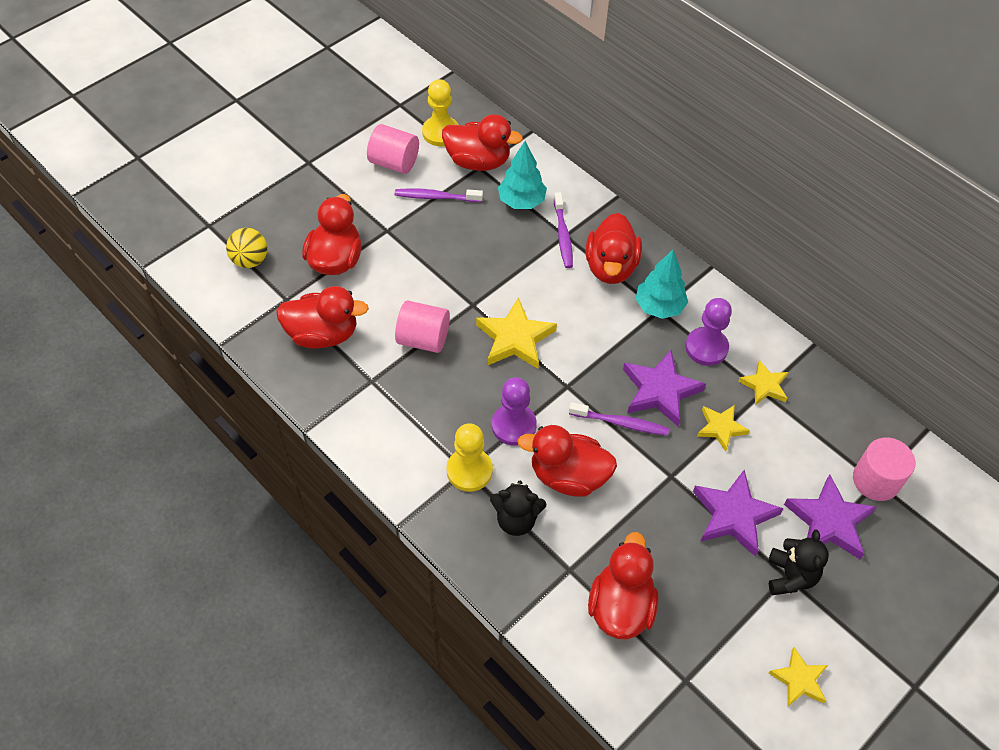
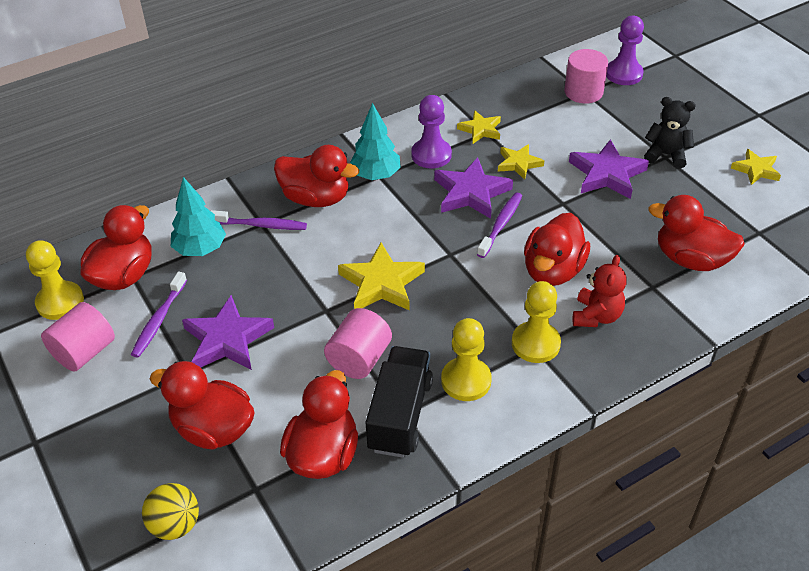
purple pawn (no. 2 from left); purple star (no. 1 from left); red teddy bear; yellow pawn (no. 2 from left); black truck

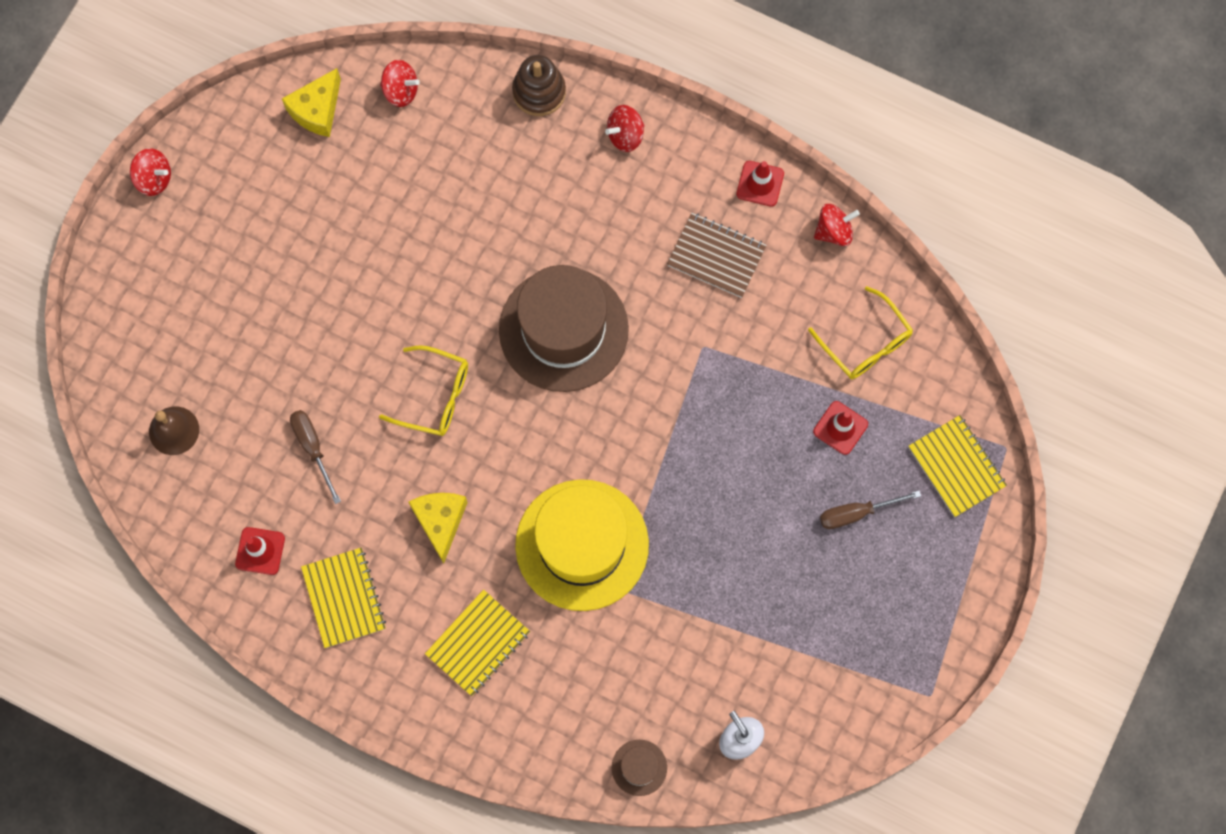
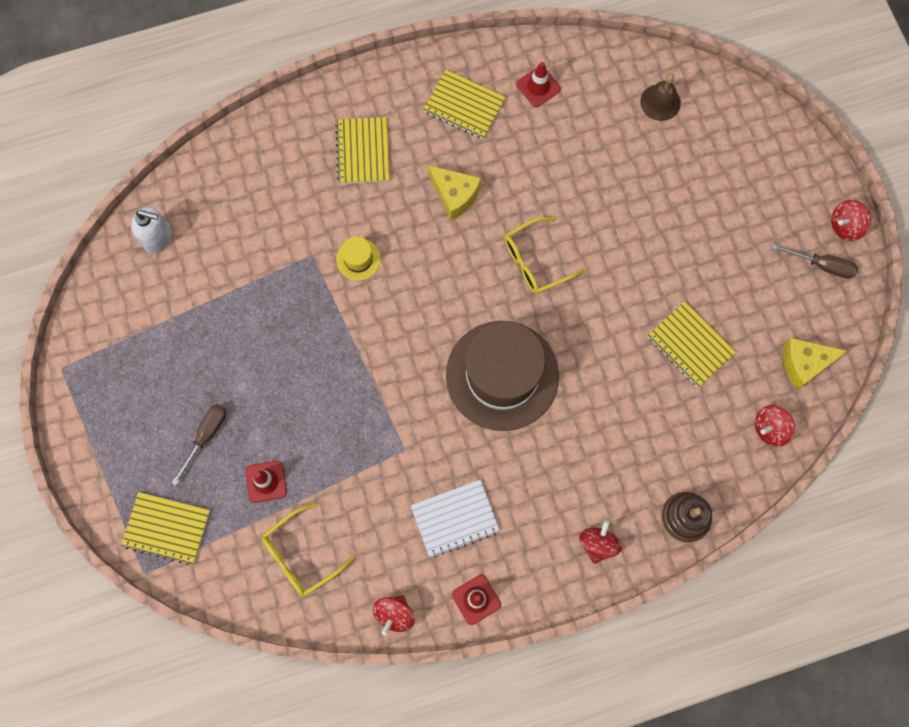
yellow cheese (no. 2 from left); white notebook; yellow glasses (no. 1 from left); brown screwdriver (no. 2 from left); yellow hat; brown hat (no. 2 from left in the first image); yellow notebook (no. 4 from left)

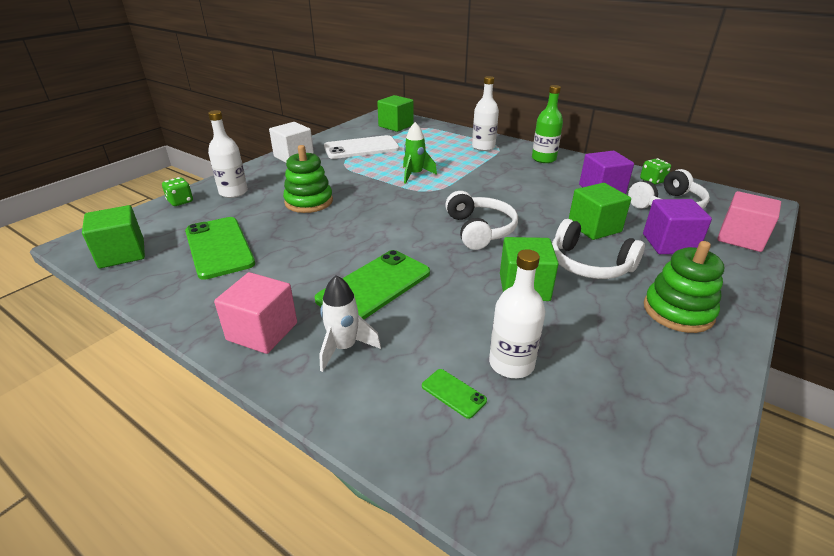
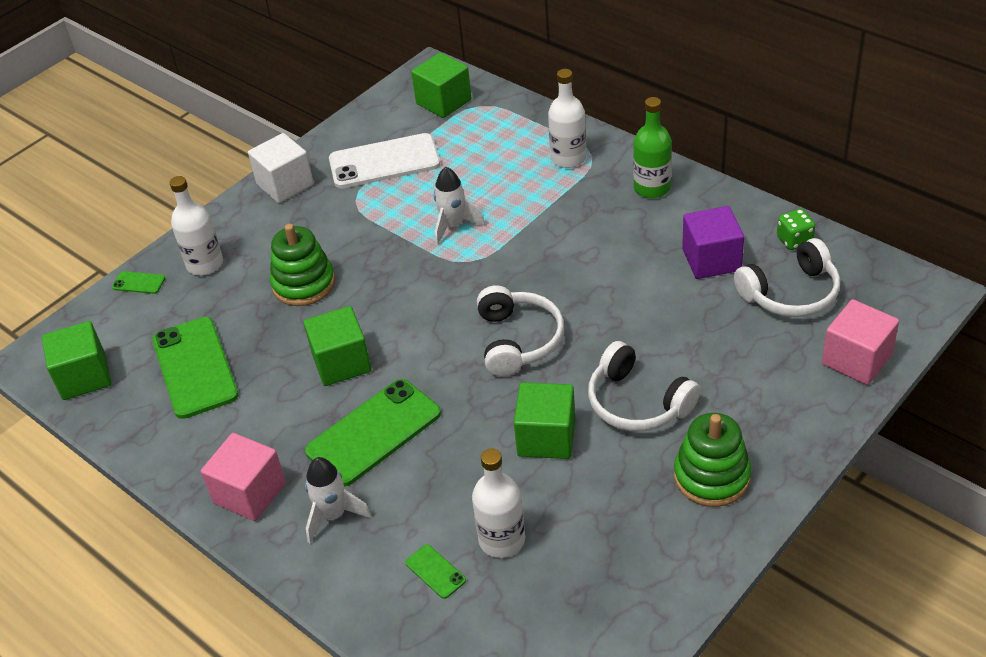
white rocket (no. 2 from left); green phone (no. 1 from left); green cube (no. 2 from left); purple cube (no. 2 from left in the first image)

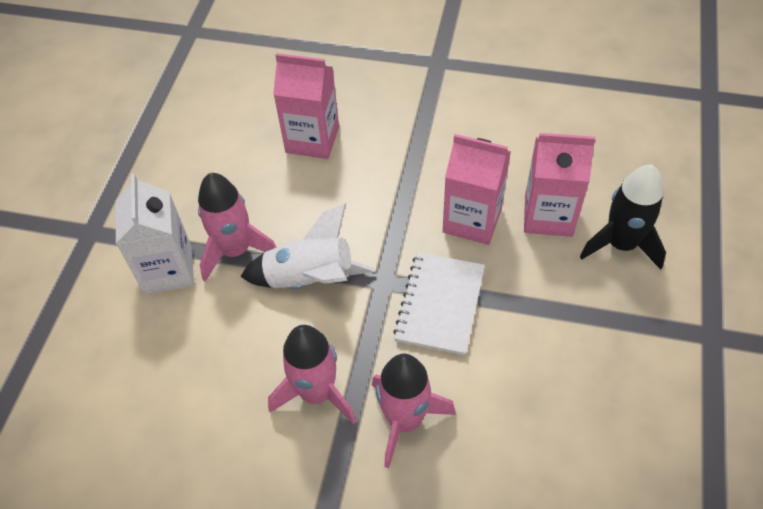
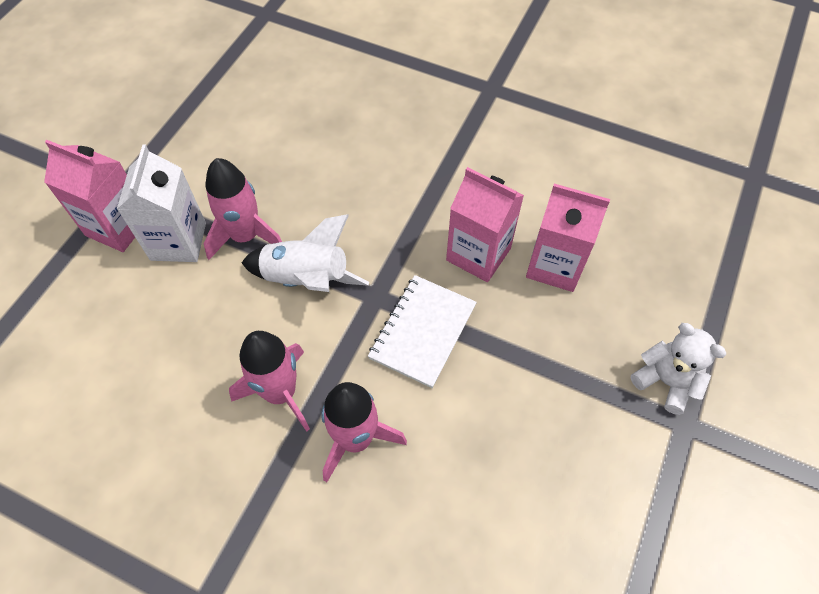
pink carton (no. 1 from left); black rocket; white teddy bear

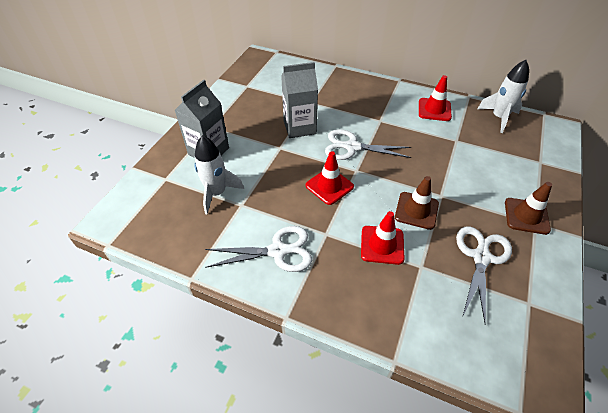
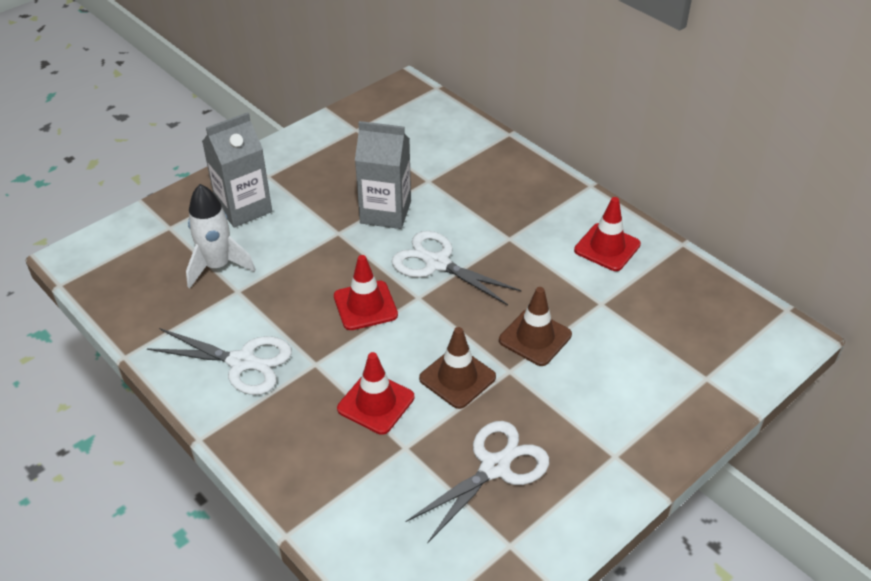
white rocket (no. 2 from left in the first image); brown traffic cone (no. 2 from left)

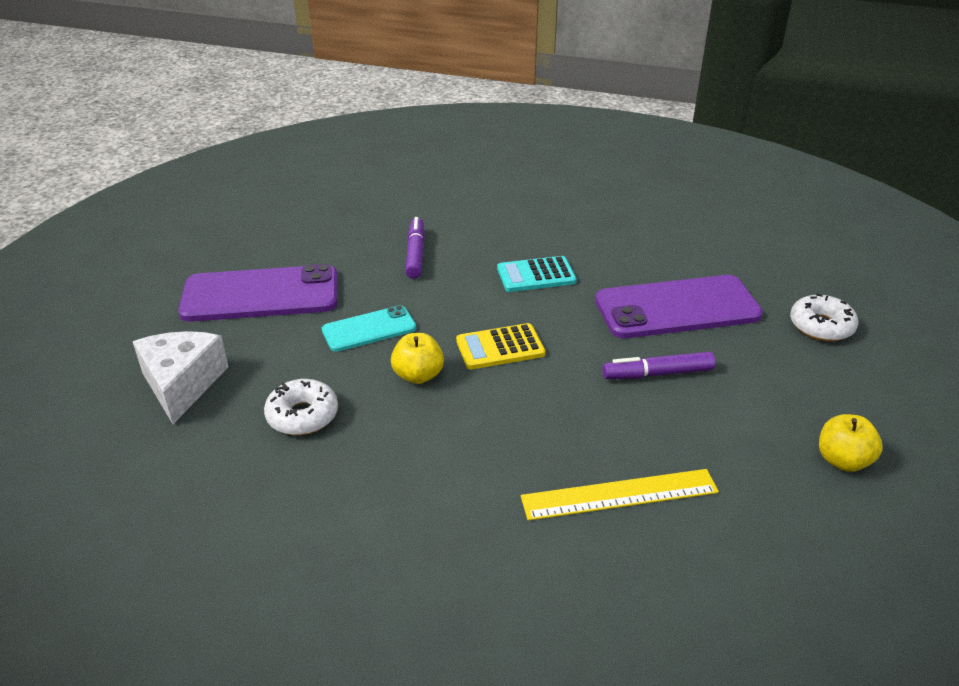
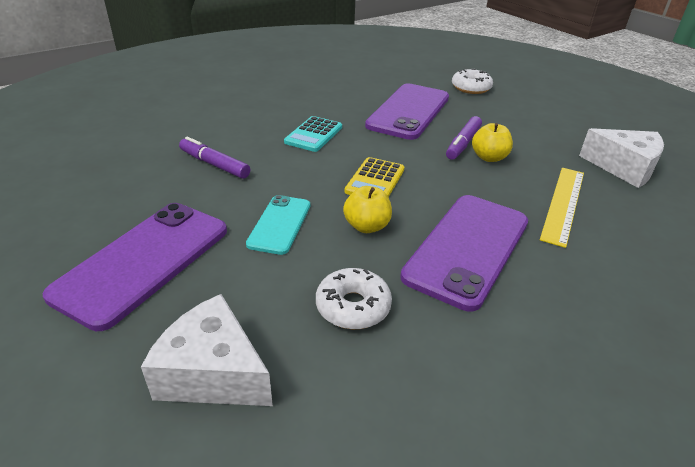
yellow apple (no. 2 from left); white cheese (no. 2 from left); purple phone (no. 3 from left)

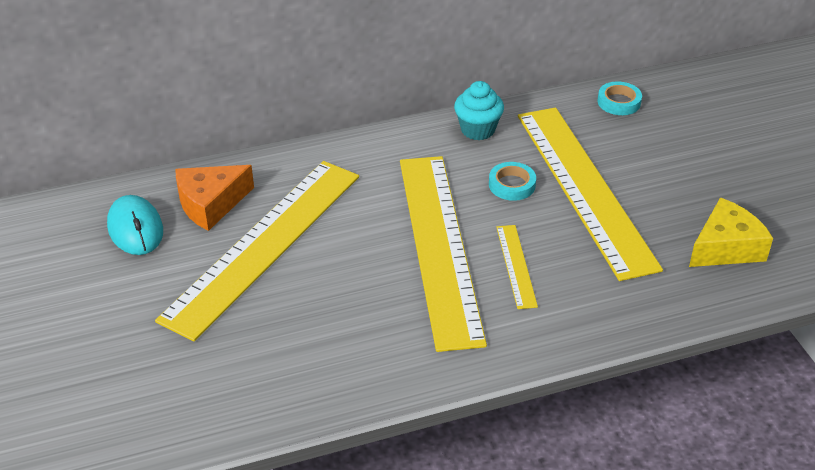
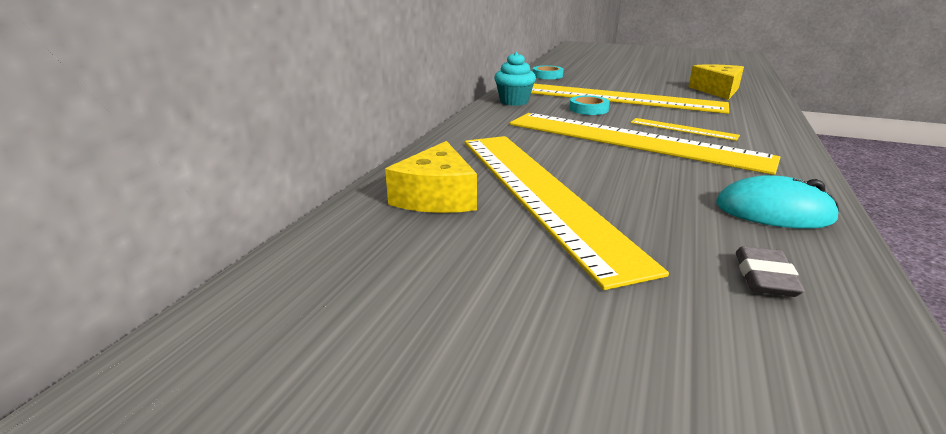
yellow cheese (no. 1 from left); turquoise mouse; grey eraser

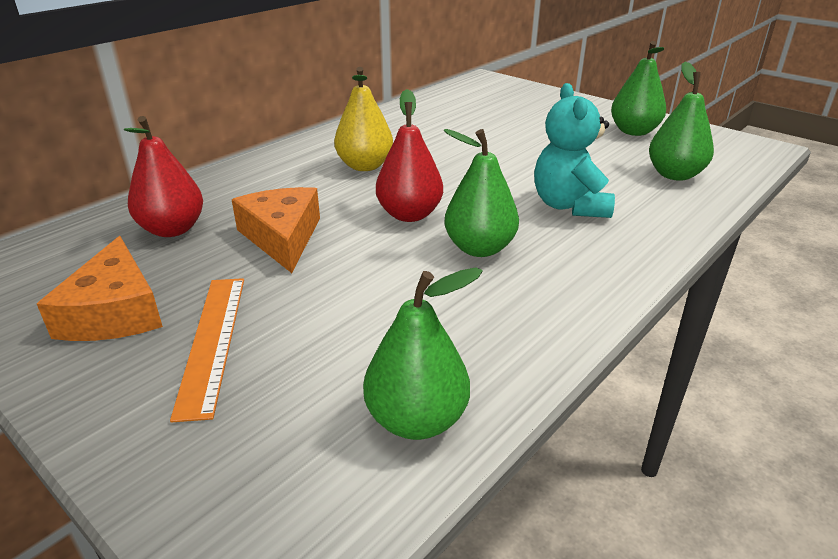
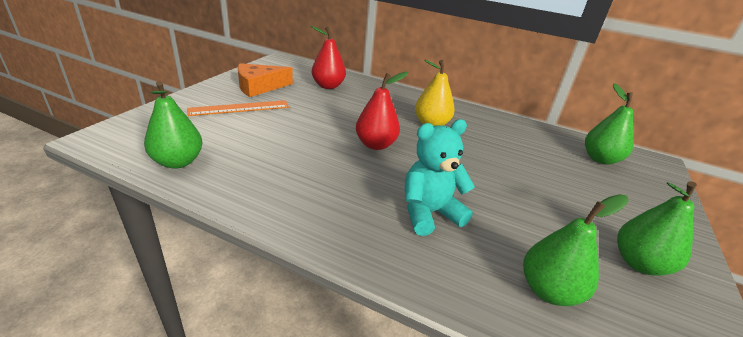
green pear (no. 3 from left); orange cheese (no. 2 from left in the first image)

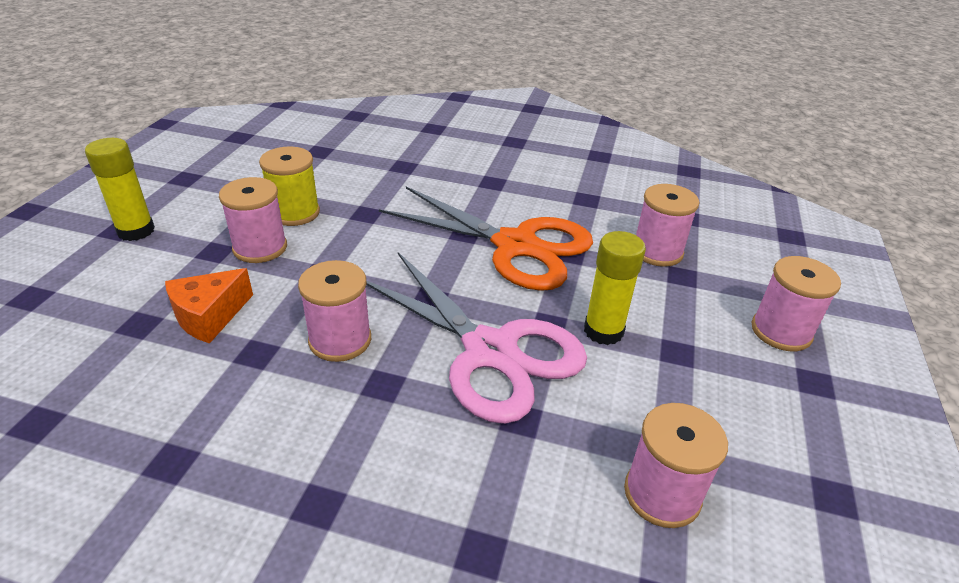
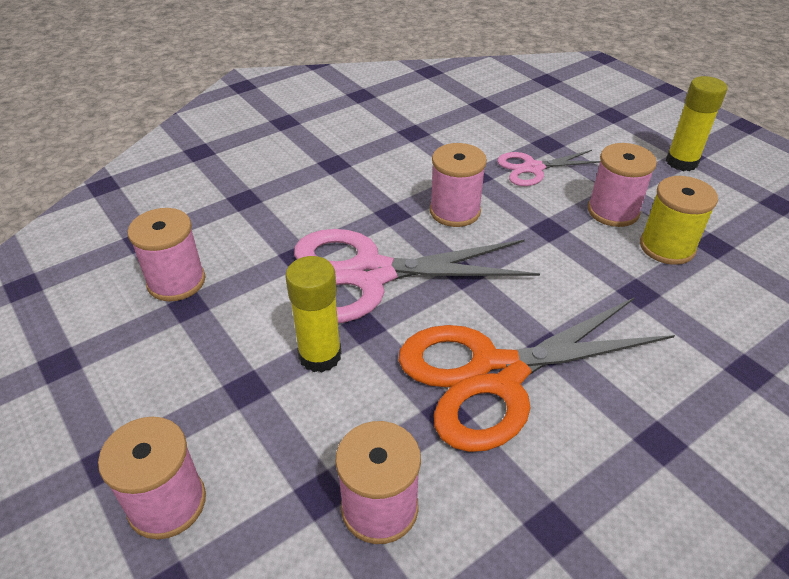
pink scissors (no. 2 from left)

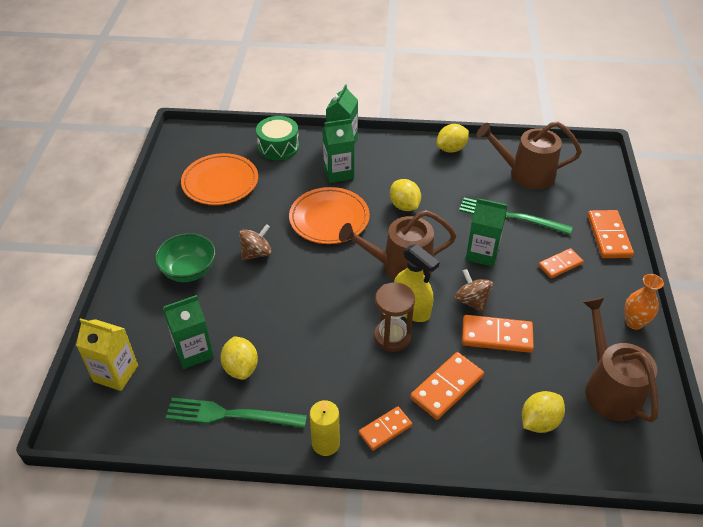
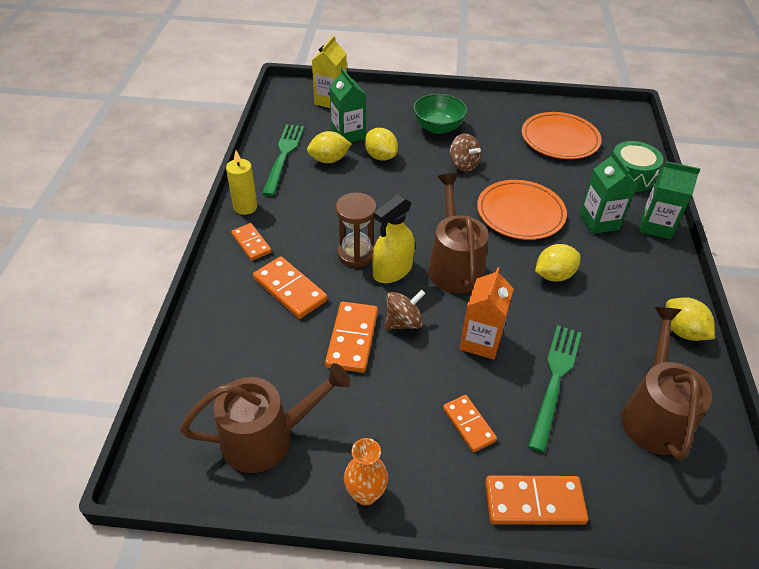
orange carton; yellow lemon (no. 2 from left)

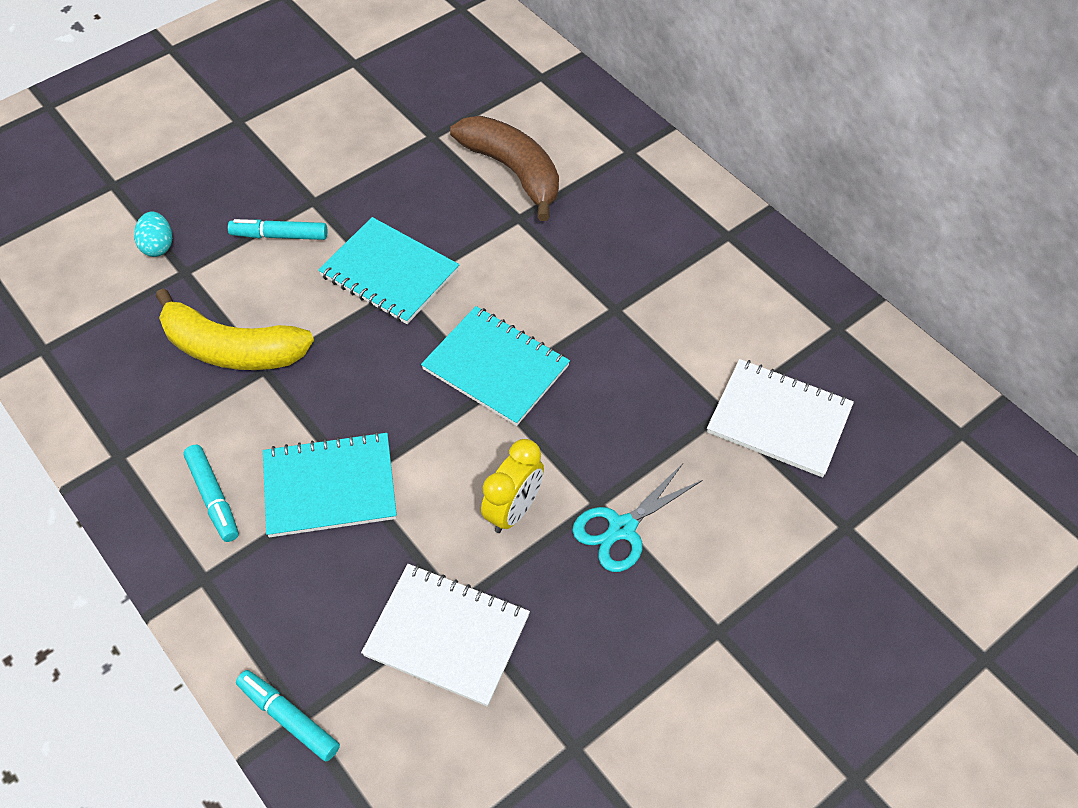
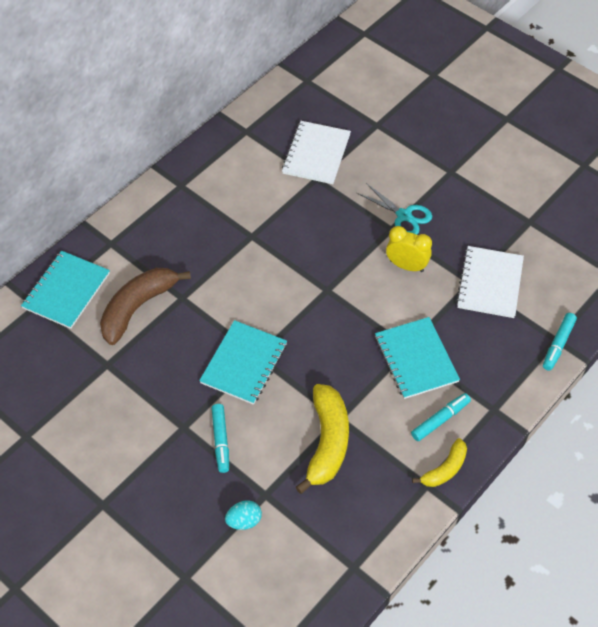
turquoise notebook (no. 1 from left); yellow banana (no. 2 from left)

